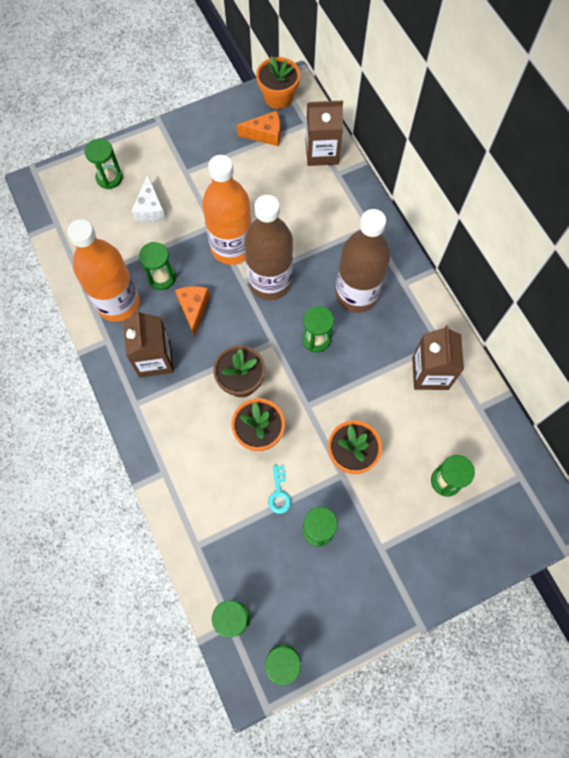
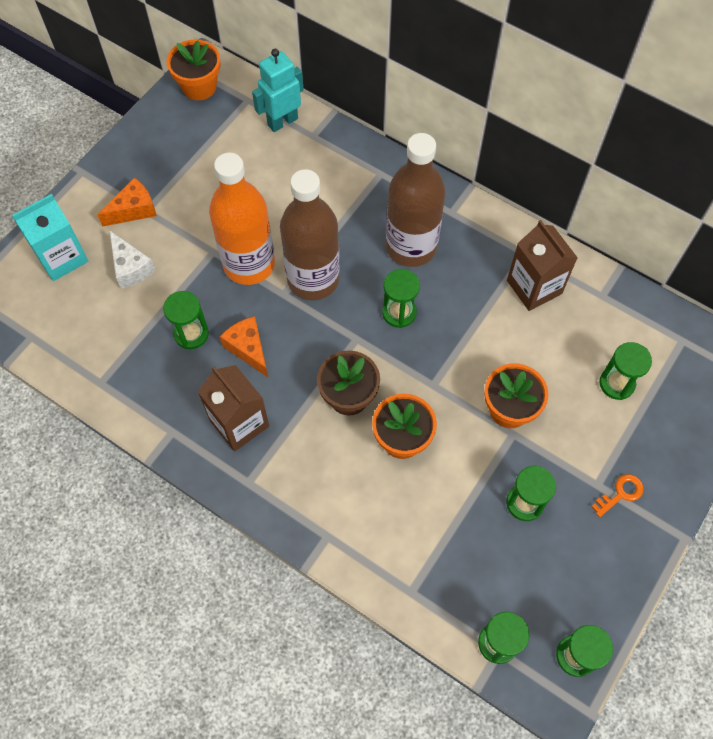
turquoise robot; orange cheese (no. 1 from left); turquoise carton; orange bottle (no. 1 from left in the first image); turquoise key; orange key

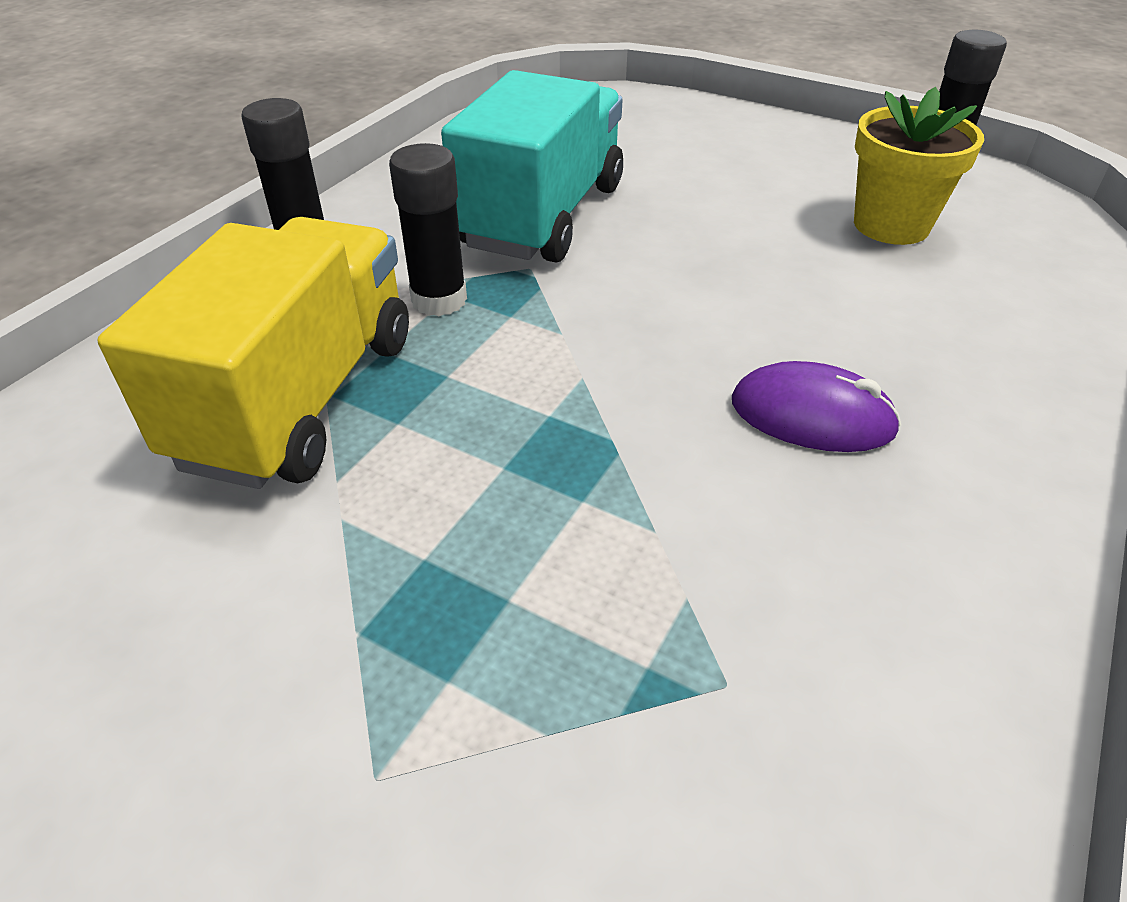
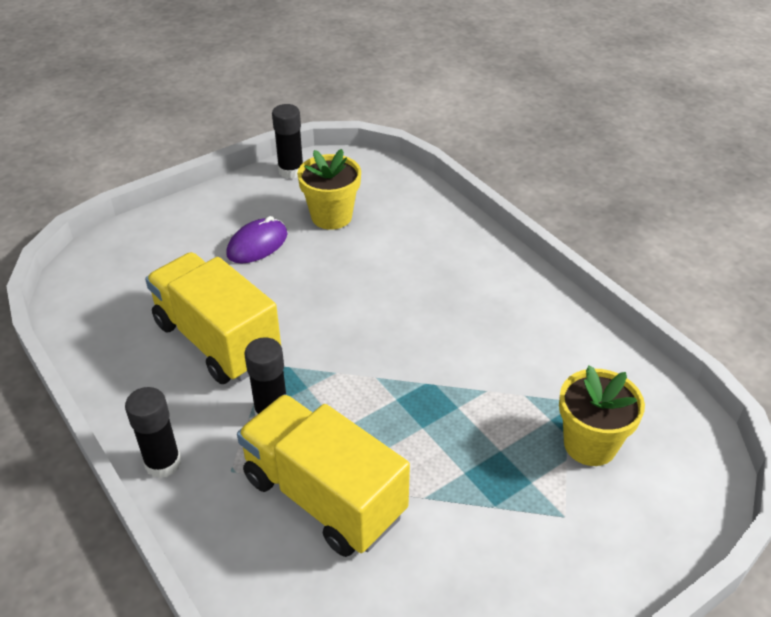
yellow truck (no. 1 from left); purple mouse; yellow flower pot (no. 2 from left)

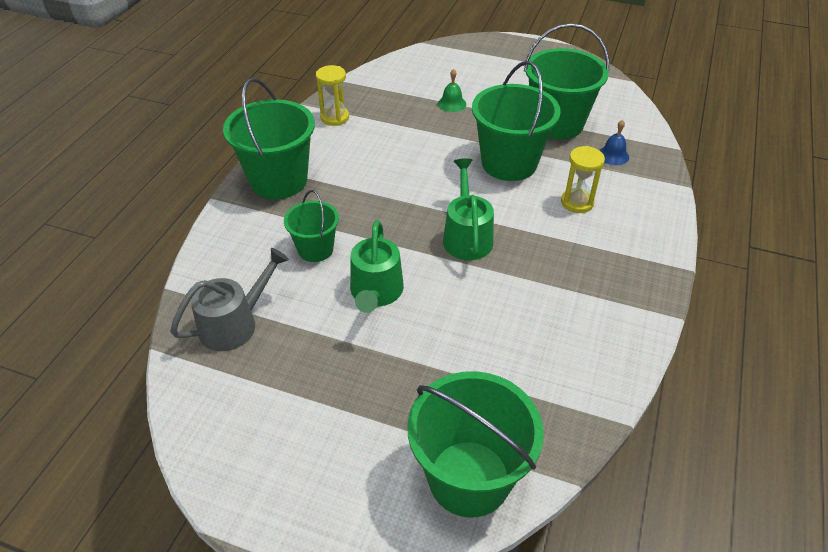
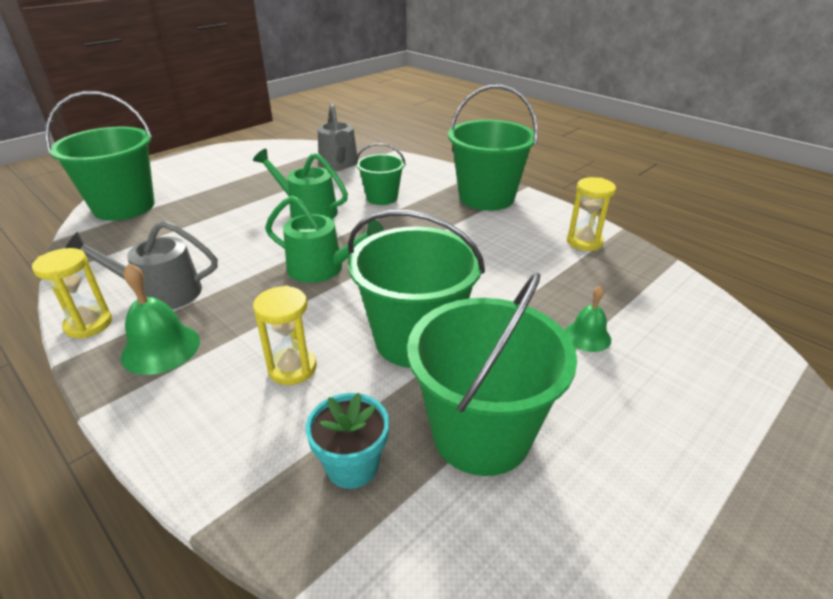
turquoise flower pot; grey watering can (no. 1 from left); yellow hourglass (no. 1 from left); green bell (no. 1 from left)

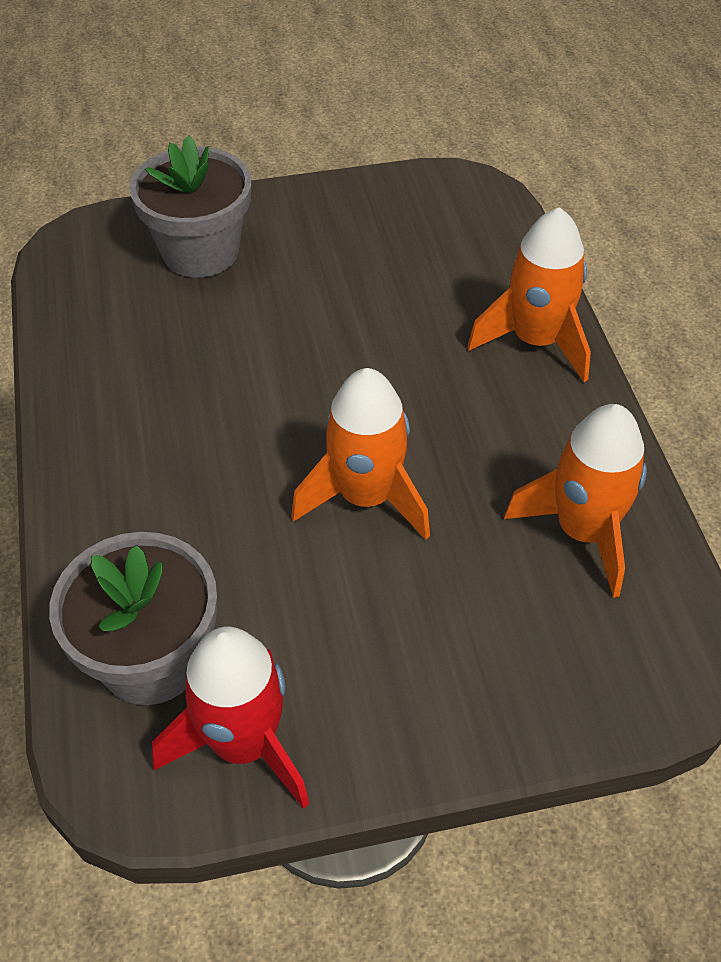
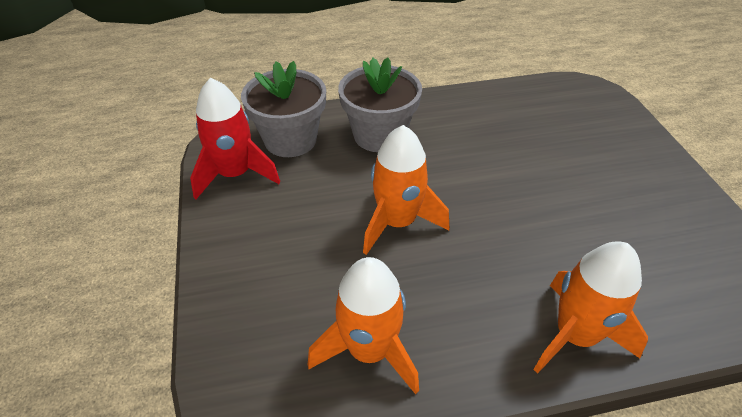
grey flower pot (no. 2 from left)

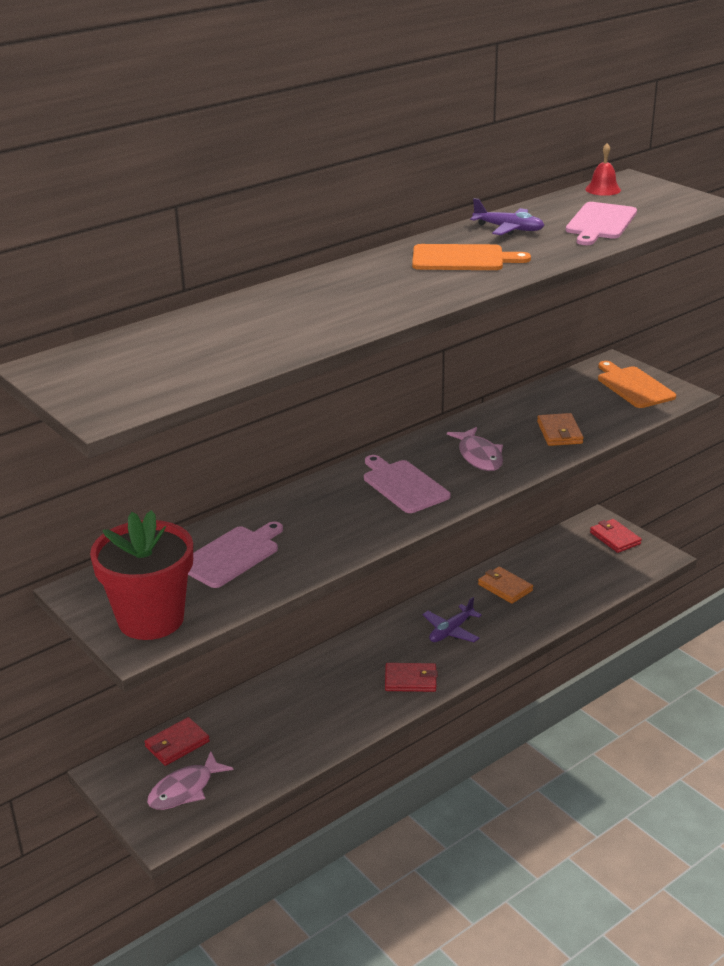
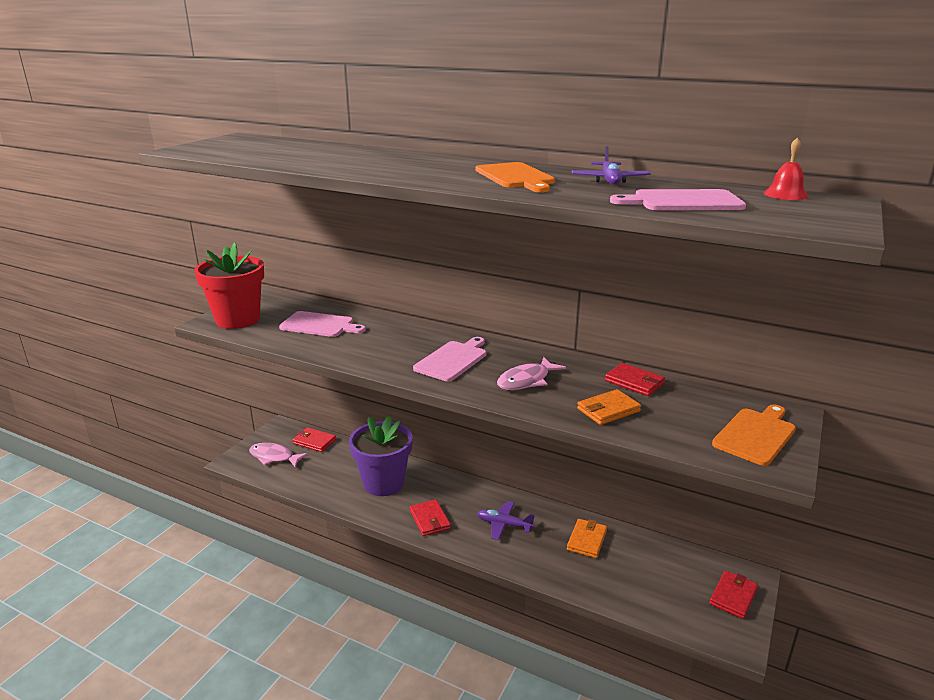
red wallet (no. 3 from left); purple flower pot

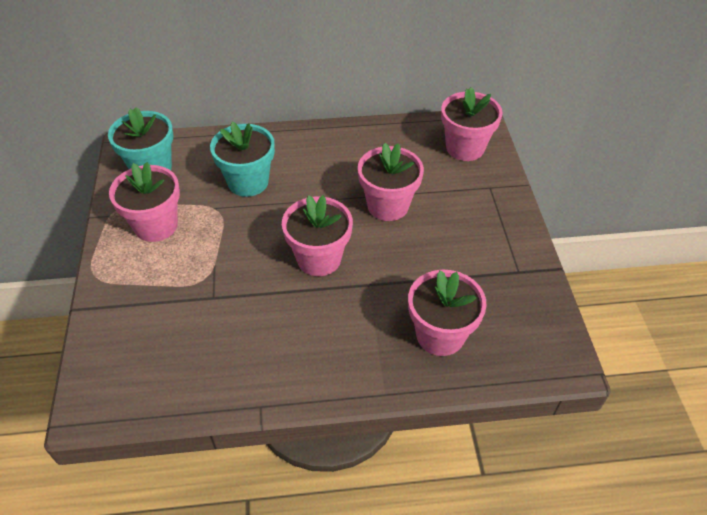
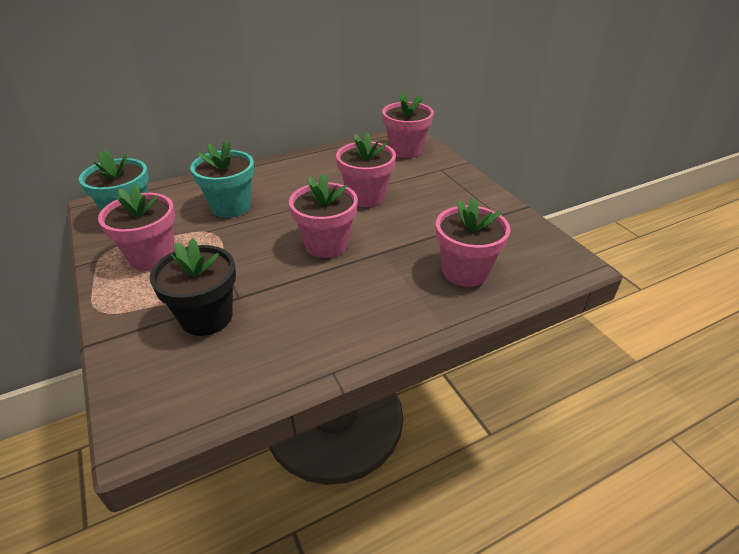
black flower pot

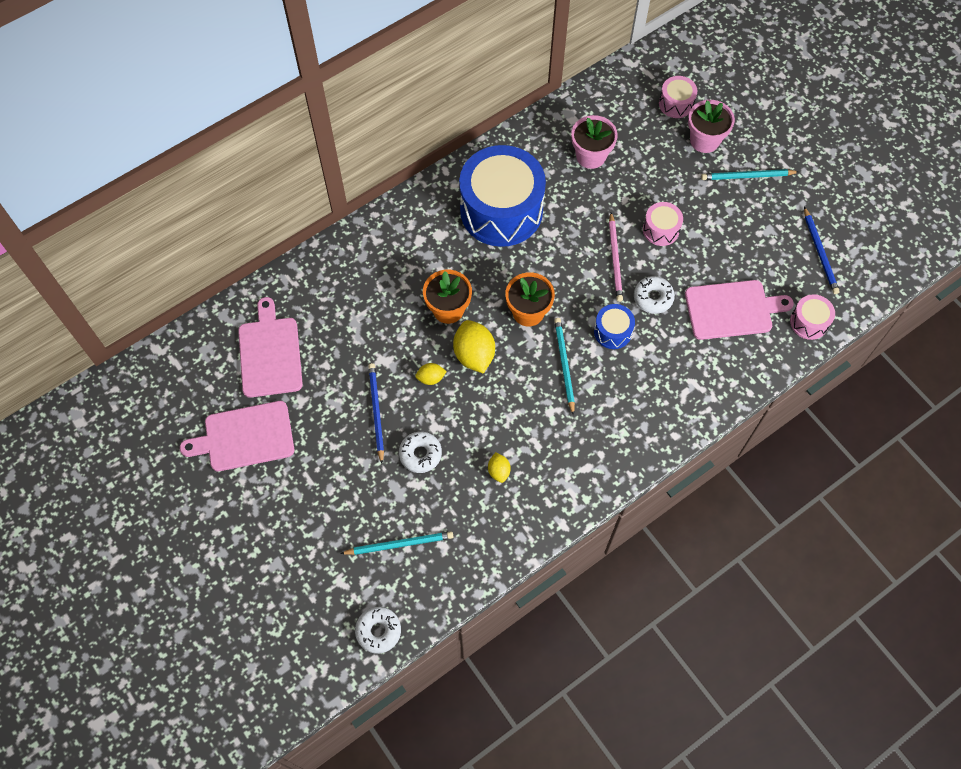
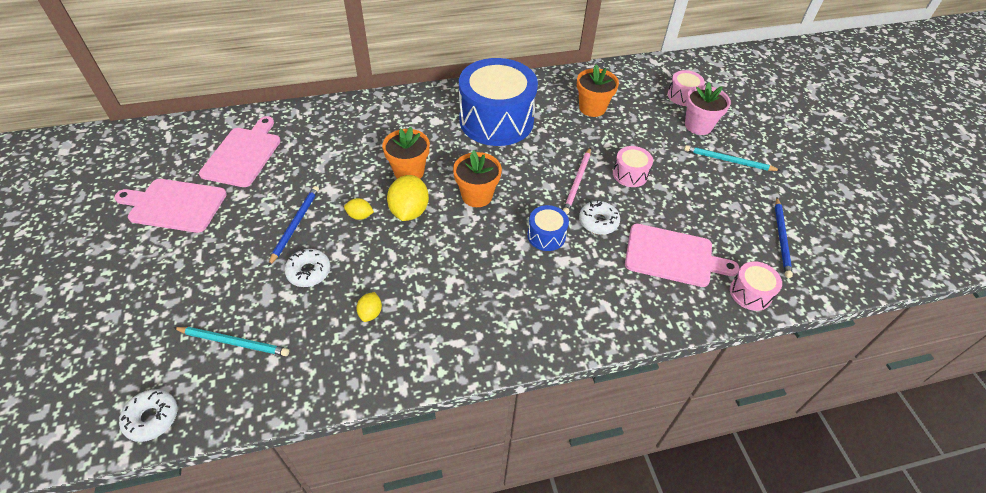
orange flower pot (no. 3 from left); turquoise pencil (no. 2 from left in the first image)

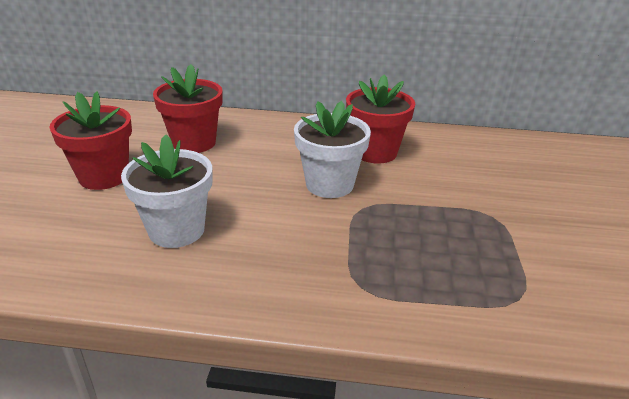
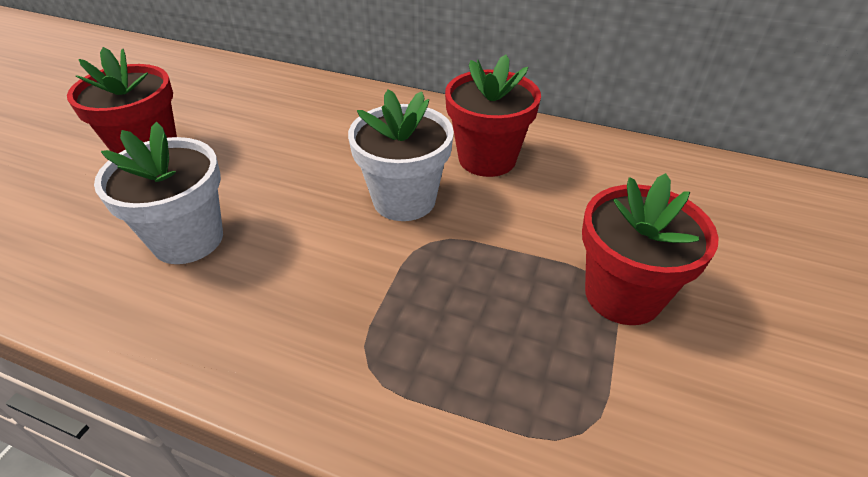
red flower pot (no. 3 from left)

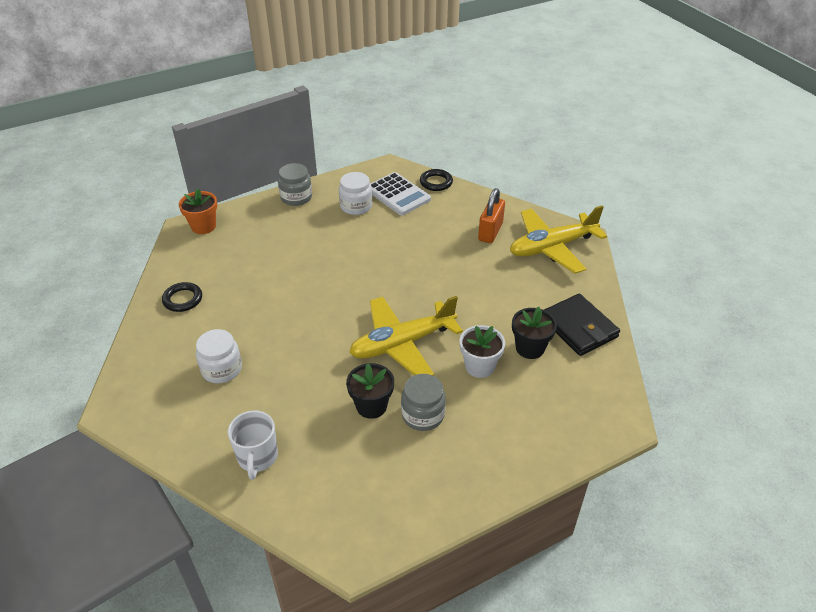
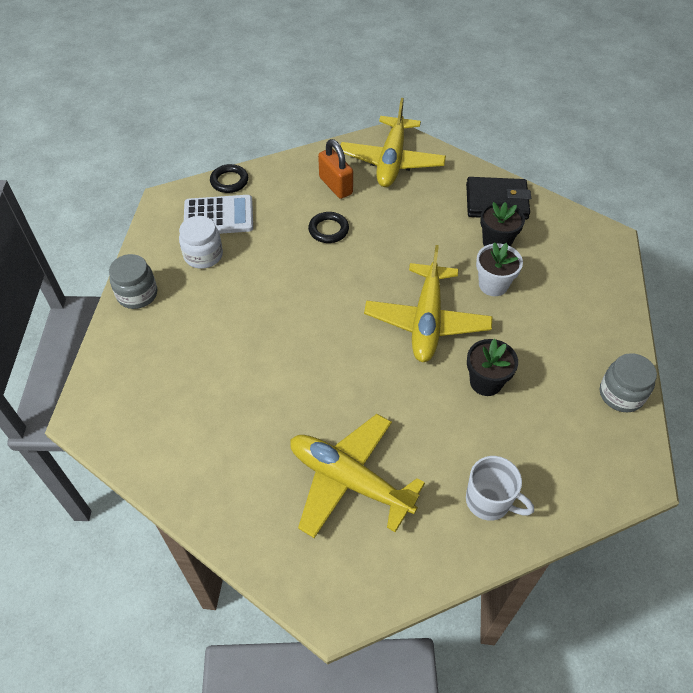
orange flower pot; black ring (no. 2 from left); yellow plane (no. 1 from left); grey jar (no. 2 from left)

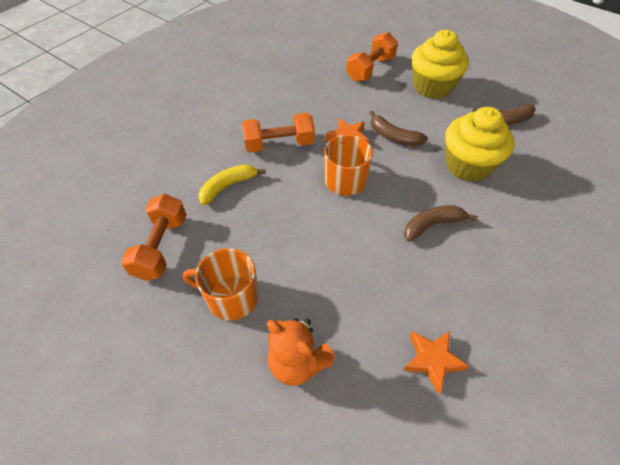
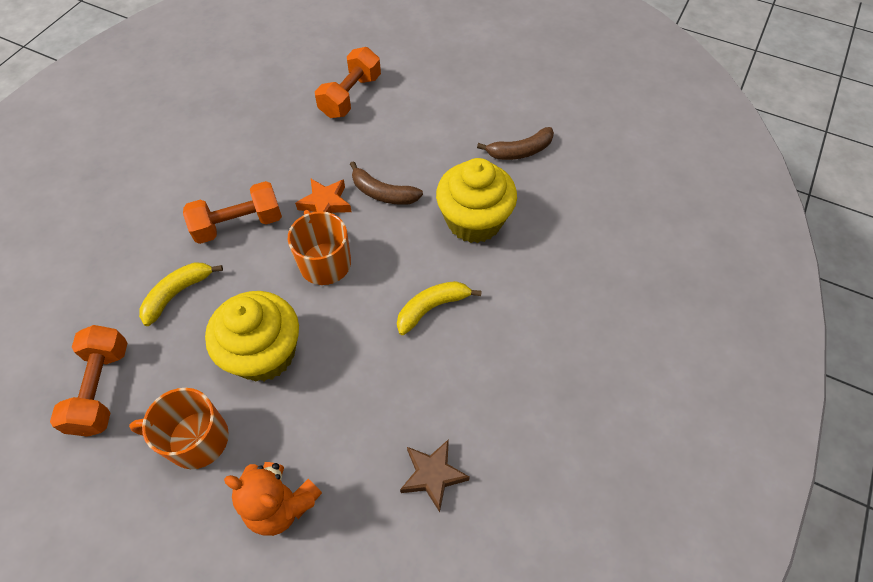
yellow cupcake (no. 1 from left); yellow banana (no. 2 from left); brown star

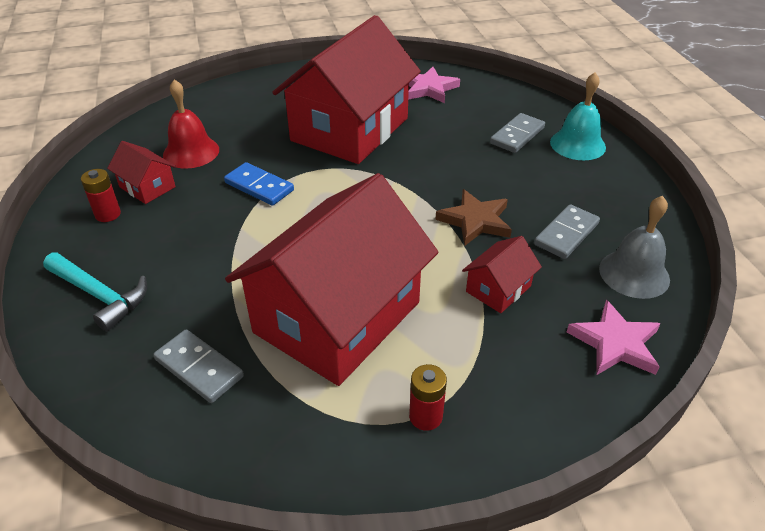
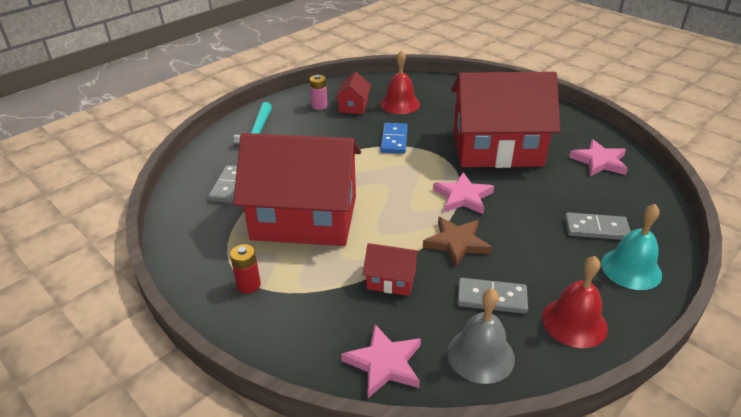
pink battery; pink star (no. 2 from left); red bell (no. 2 from left)

